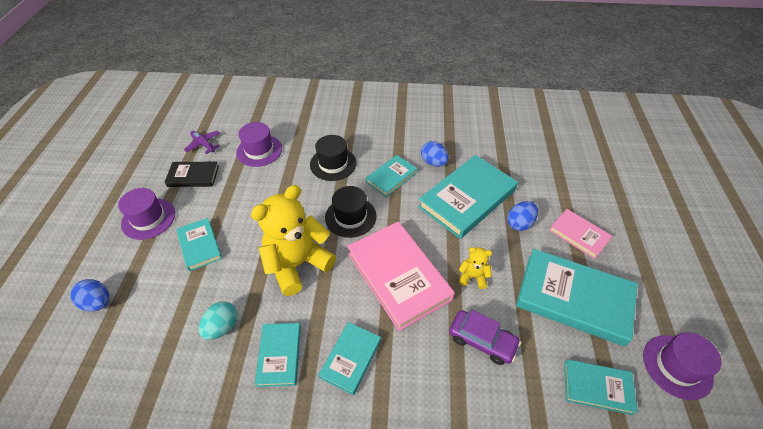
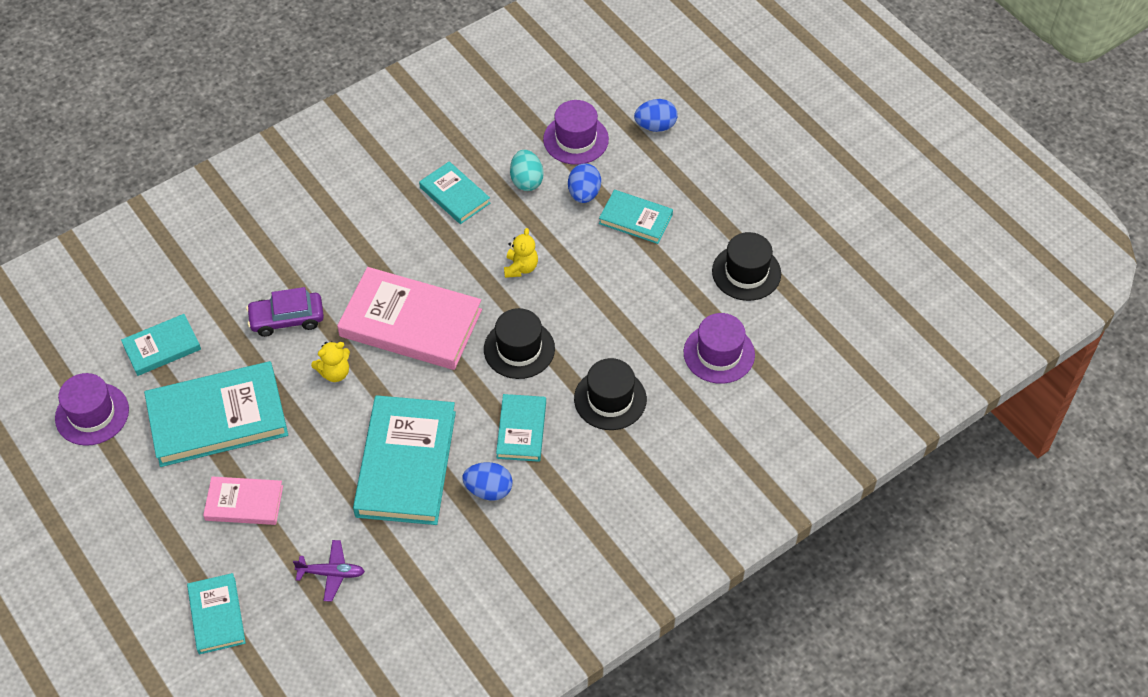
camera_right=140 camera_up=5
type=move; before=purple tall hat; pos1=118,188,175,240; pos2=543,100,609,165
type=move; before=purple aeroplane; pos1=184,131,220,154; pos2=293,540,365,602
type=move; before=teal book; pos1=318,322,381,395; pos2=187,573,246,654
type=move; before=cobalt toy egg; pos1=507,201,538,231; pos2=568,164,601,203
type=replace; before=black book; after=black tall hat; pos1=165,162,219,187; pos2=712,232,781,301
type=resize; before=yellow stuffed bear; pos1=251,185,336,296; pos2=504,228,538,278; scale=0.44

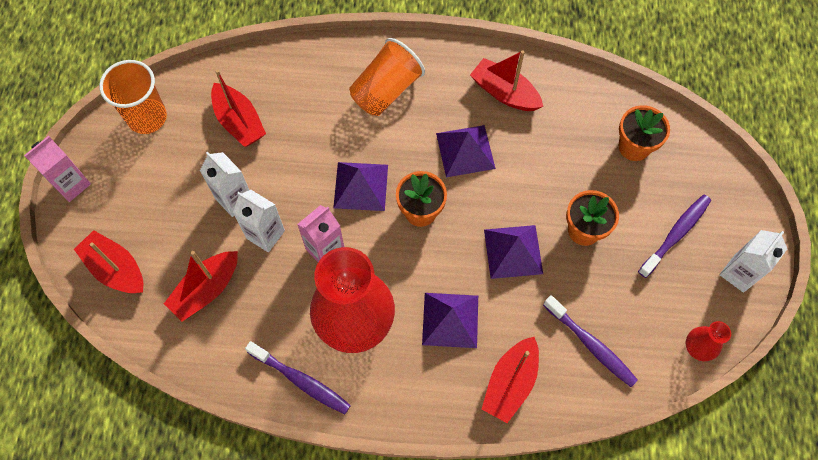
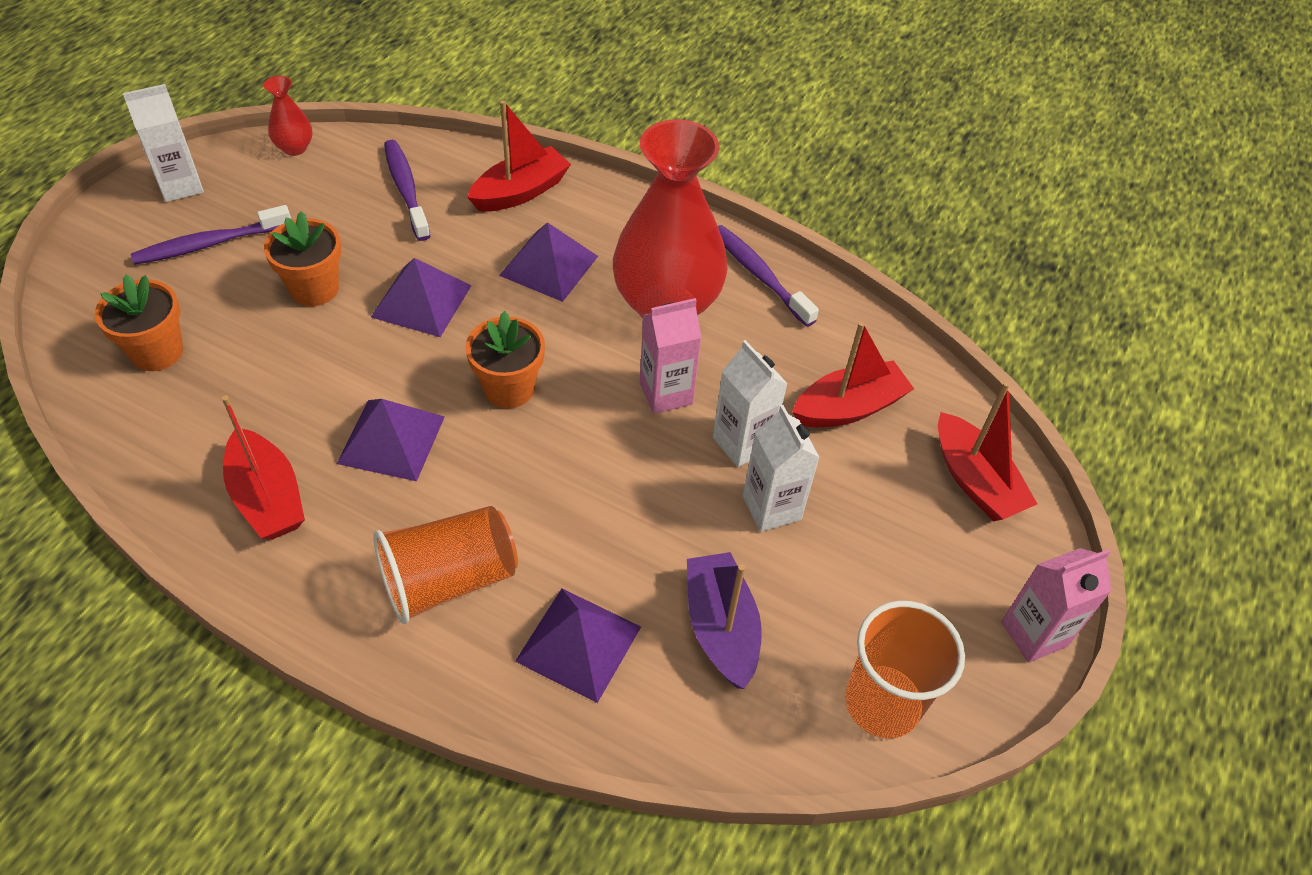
camera_right=-160 camera_up=-15
type=move; before=purple pyramid; pos1=333,162,388,211; pos2=515,589,641,703
type=recolor; before=red toy boat; after=purple toy boat; pos1=211,69,266,147; pos2=687,552,762,689

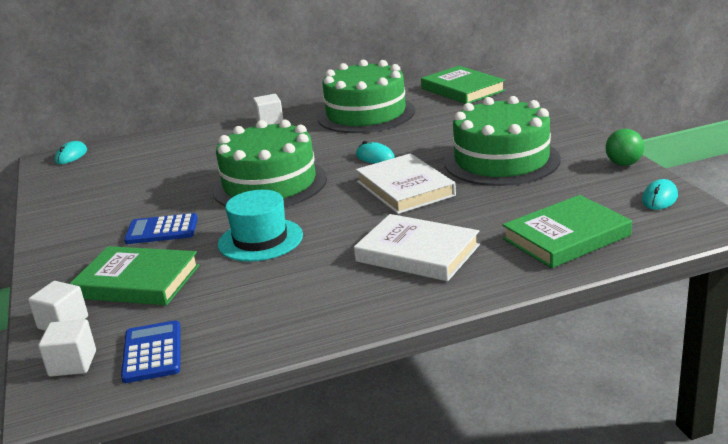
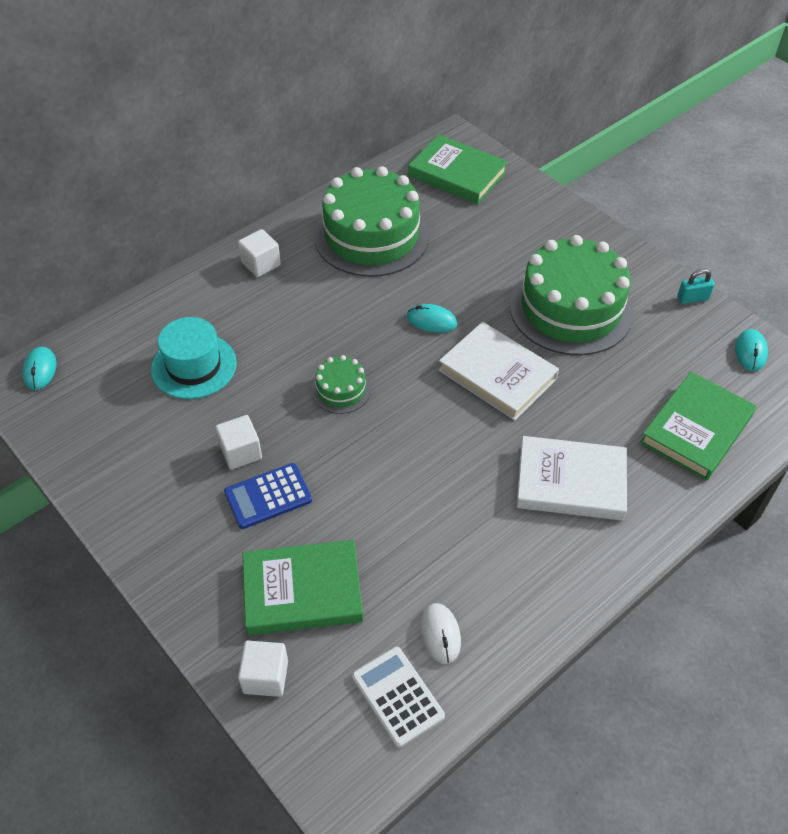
camera_right=-25 camera_up=25
type=insert; after=snow-white PC mouse; pos2=420,603,461,664
type=move; before=snow-white solid cube; pos1=38,319,96,377; pos2=215,415,262,470
type=move; before=teal tall hat; pos1=218,190,303,262; pos2=151,317,237,399
type=replace; before=emerald sphere; after=teal small lock; pos1=605,129,644,166; pos2=677,269,715,304
type=recolor; before=cobalt calculator; after=snow-white calculator; pos1=121,320,181,383; pos2=352,647,445,748
type=resize; before=emerald gateau; pos1=212,120,327,207; pos2=311,355,371,414; scale=0.45

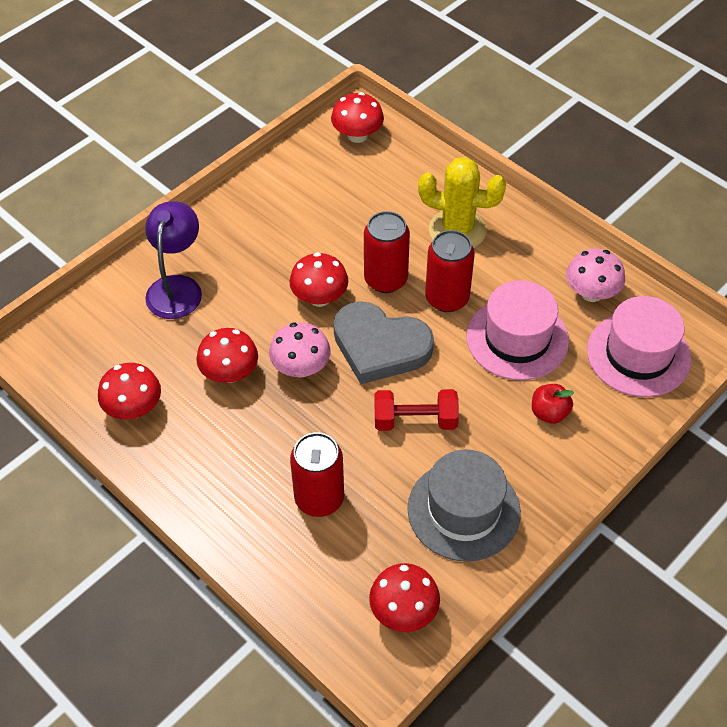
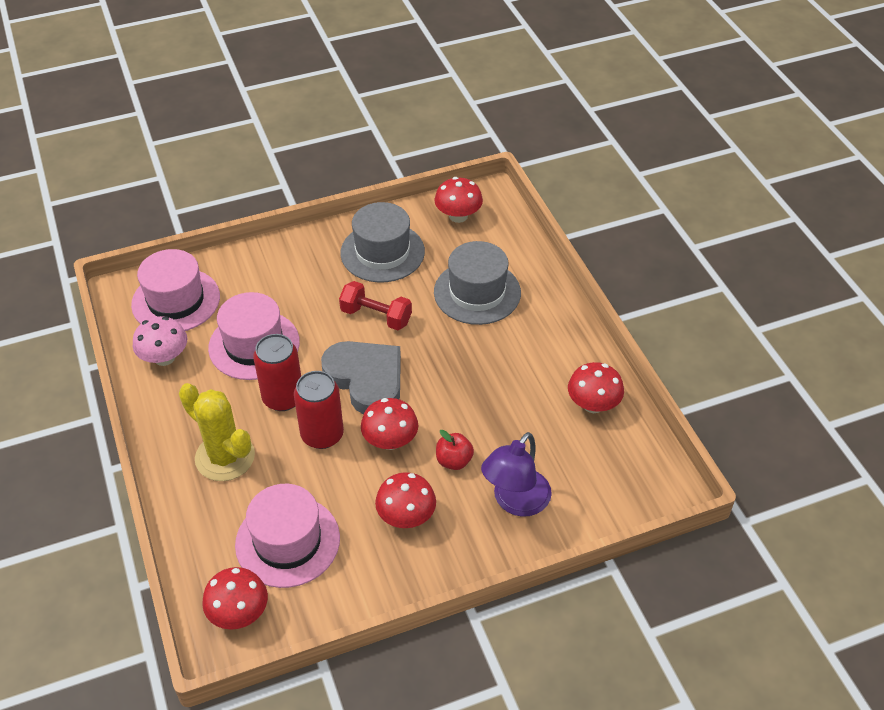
camera_right=-155 camera_up=-5
type=delete; before=rose-pink mushroom; pos1=269,322,330,378
type=insert; after=rose-pink tall hat; pos2=235,484,340,588
type=move; before=red mushroom; pos1=196,328,258,383; pos2=375,472,436,528
type=move; before=red apple; pos1=532,384,574,424; pos2=436,430,474,470
type=replace; before=red can; after=grey tall hat; pos1=290,432,344,517; pos2=434,241,521,325

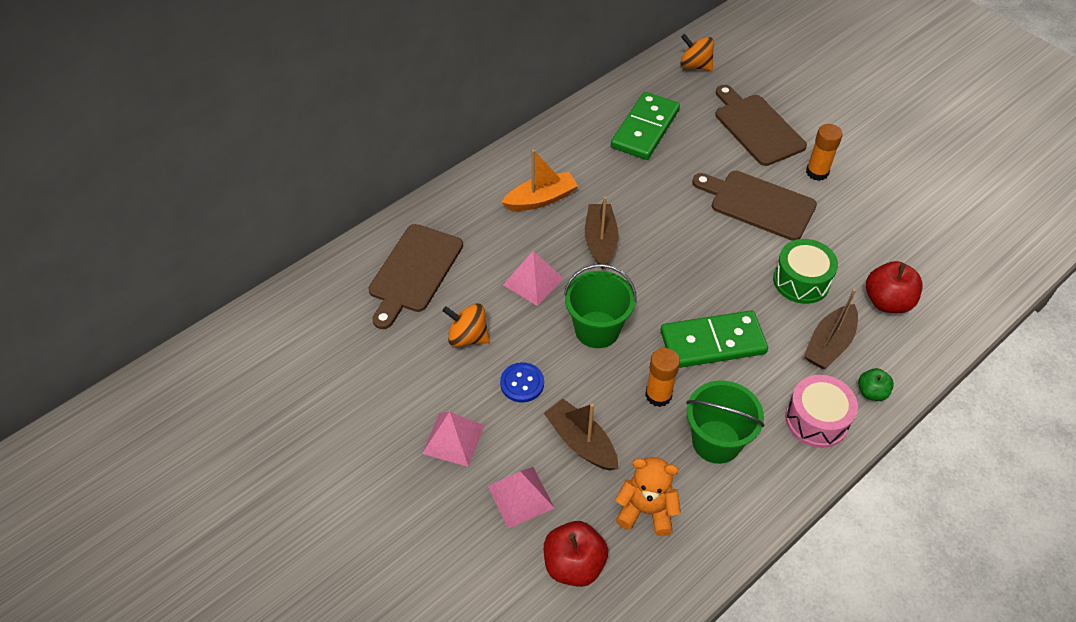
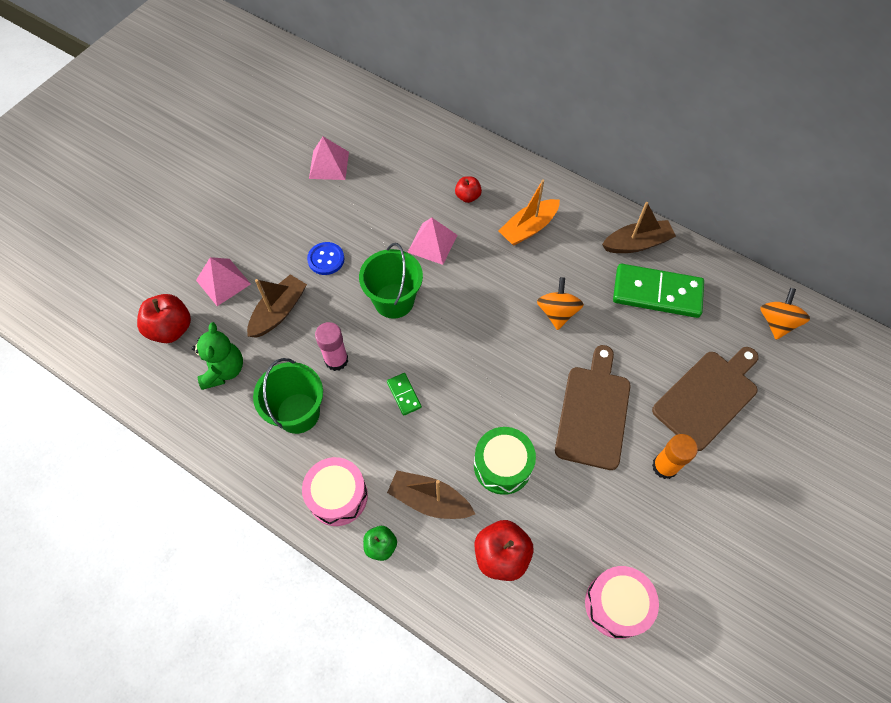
camera_right=75 camera_up=10
type=delete; before=russet chopping board; pos1=369,224,463,329
type=insert; after=red apple; pos2=455,176,482,203
type=insert; after=rose-pink drum; pos2=585,566,659,639
type=move; before=rose-pink pyramid; pos1=422,412,485,467; pos2=309,137,349,180
type=move; before=orange-coloured spinning top; pos1=443,303,490,347; pos2=537,277,584,330
type=move; before=russet toy boat; pos1=585,197,619,269; pos2=602,202,676,253
type=recolor; before=orange-coloured stuffed bear; after=emerald stuffed bear; pos1=615,457,681,536; pos2=192,322,243,390
type=recolor; before=orange-coloured glue; after=rose-pink glue; pos1=645,348,680,407; pos2=315,322,348,371
type=rotate; before=orange-coloured toy boat; pos1=502,150,578,211; pos2=499,180,560,246; turn=90
type=resize; before=emerald domino; pos1=661,310,768,368; pos2=387,373,422,416; scale=0.45

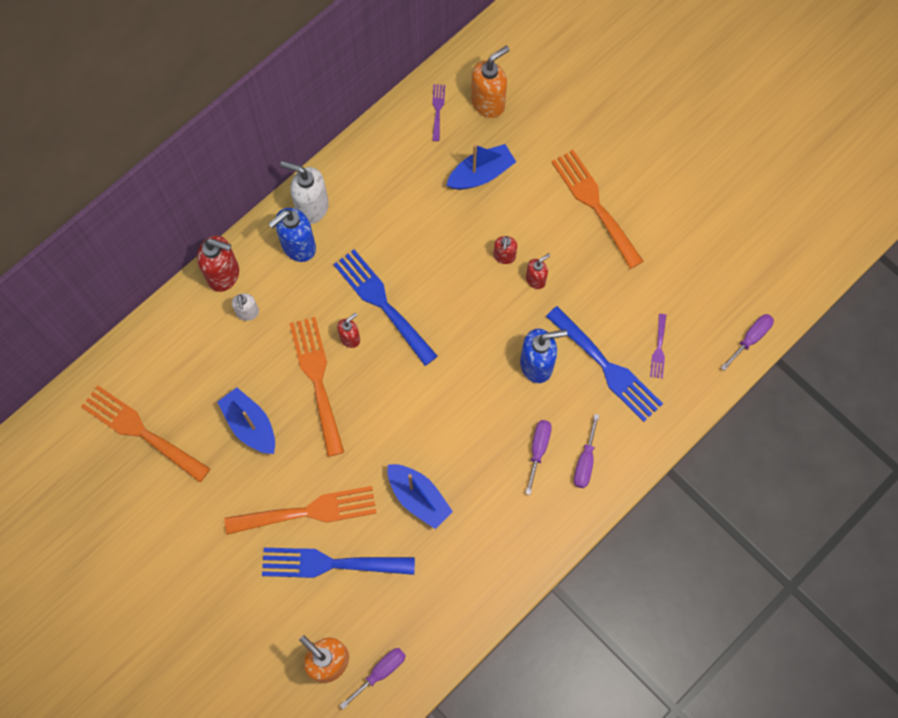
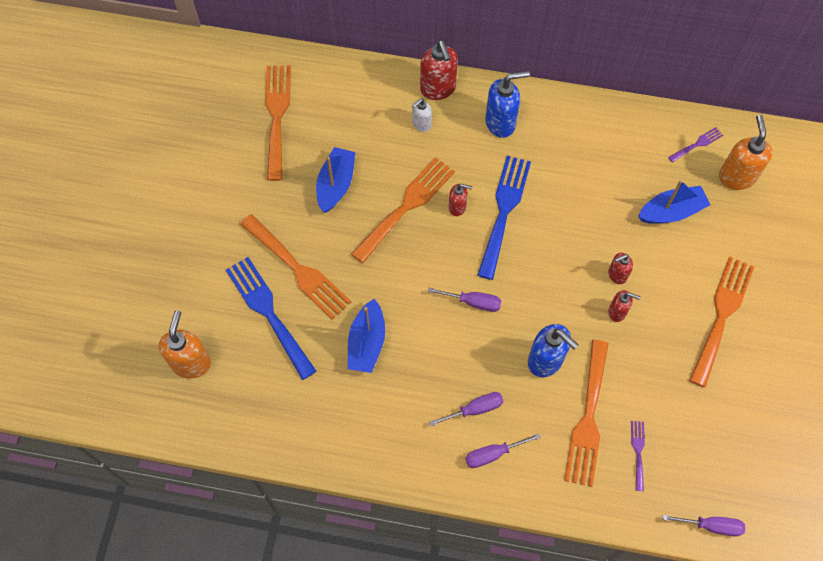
camera_right=55 camera_up=-5
type=delete; before=snow-white soap pump; pos1=281,161,329,224
type=move; before=purple hand screwdriver; pos1=340,648,406,709; pos2=428,287,502,312
type=recolor; before=cobalt fork; after=orange-coloured fork; pos1=546,306,663,422; pos2=564,340,609,487
type=rotate; before=cobalt soap pump; pos1=269,208,316,262; pos2=485,71,530,138; turn=150
type=rotate; before=cobalt toy boat; pos1=446,144,516,190; pos2=638,180,711,224; turn=-45
type=rotate; before=orange-coloured soap pump; pos1=471,46,510,118; pos2=719,115,773,190; turn=-105
type=rotate; before=purple fork; pos1=650,314,666,379; pos2=631,421,645,491; turn=120

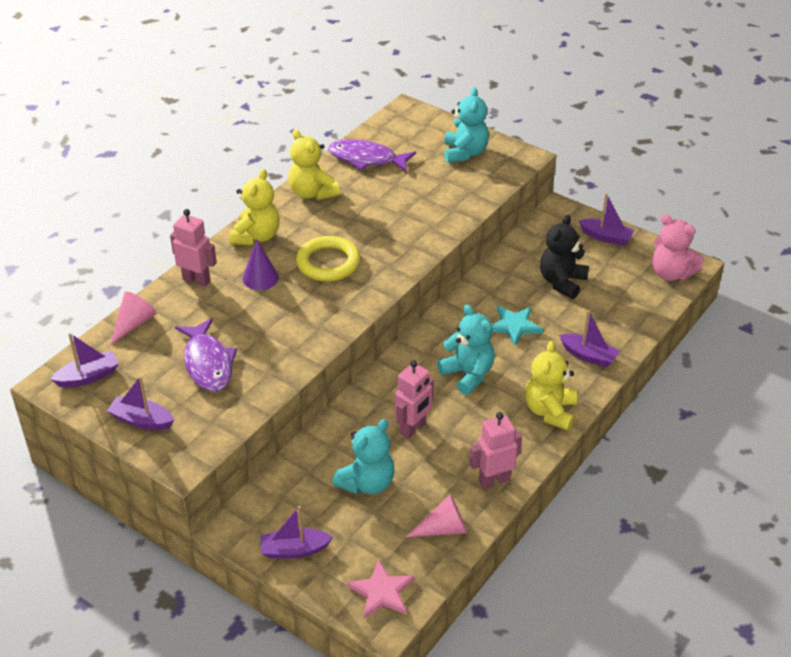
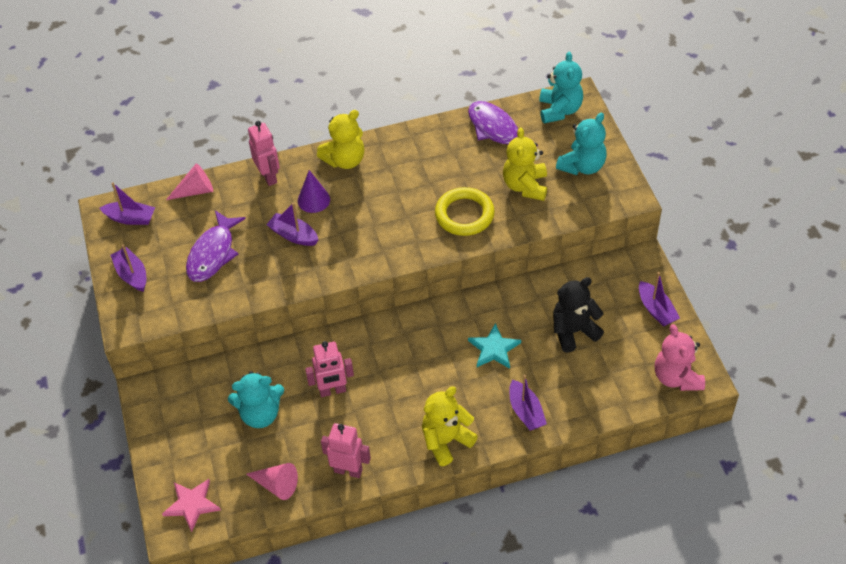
camera_right=40 camera_up=10
type=move; before=purple toy boat; pos1=260,506,333,559; pos2=266,203,318,246
type=move; before=yellow stuffed bear; pos1=288,129,340,200; pos2=503,128,547,201
type=move; before=yellow torus; pos1=296,236,360,282; pos2=435,187,495,236
type=move; before=teal stuffed bear; pos1=437,304,494,395; pos2=539,52,583,123

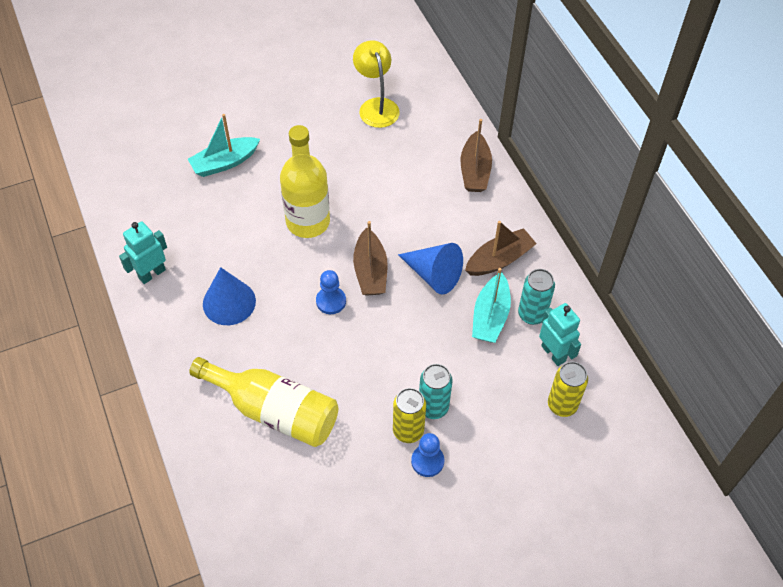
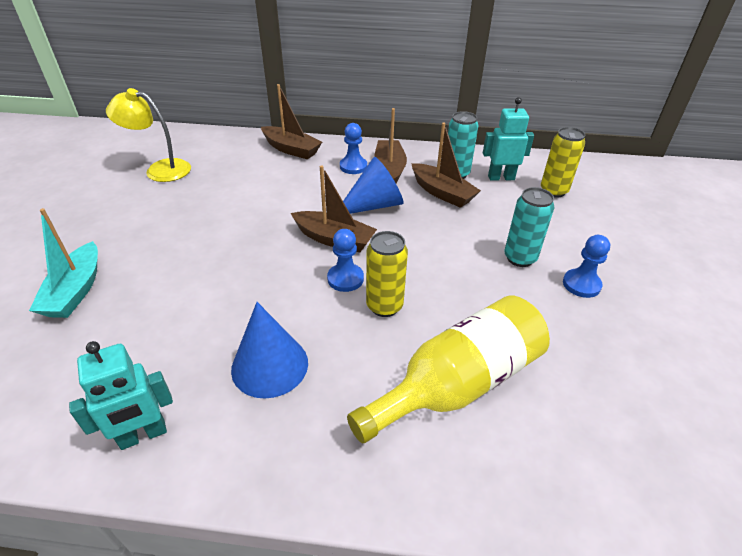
camera_right=-60 camera_up=-15
type=delete; before=yellow bottle; pos1=280,125,330,238
type=insert; after=cobalt chess pawn; pos2=340,123,367,174
type=move; before=yellow can; pos1=393,388,426,443; pos2=366,231,408,317
type=recolor; before=teal toy boat; after=russet toy boat; pos1=472,268,511,343; pos2=411,122,481,208
type=rotate; before=teal robot; pos1=119,221,167,284; pos2=69,341,173,450; turn=-105

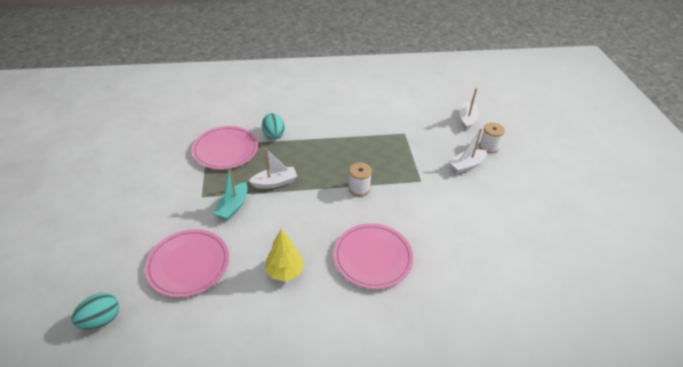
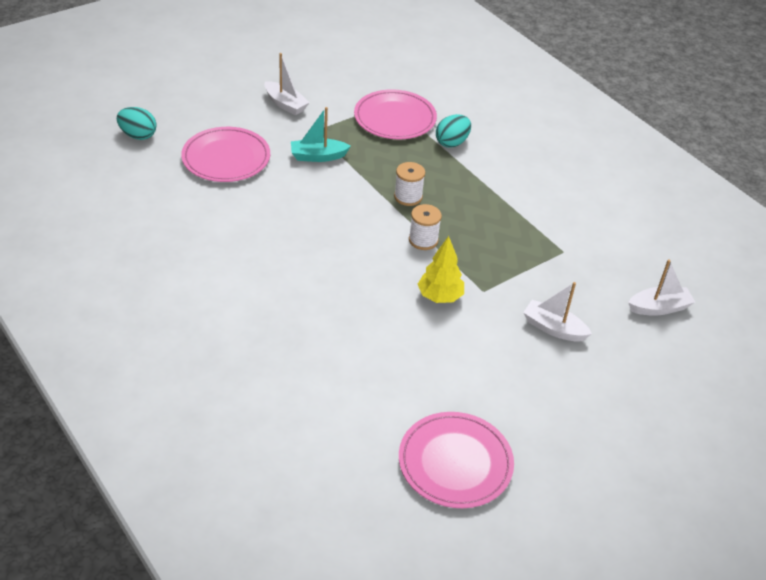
camera_right=60 camera_up=0
type=move; before=snow-white toy boat; pos1=249,148,297,189; pos2=265,53,310,115
type=move; before=yellow fir tree; pos1=265,229,304,281; pos2=418,236,464,303
type=move; before=rose-pink plate; pos1=334,223,413,289; pos2=399,412,514,508
type=move; before=snow-white reel of thread; pos1=479,123,505,153; pos2=394,162,425,206

